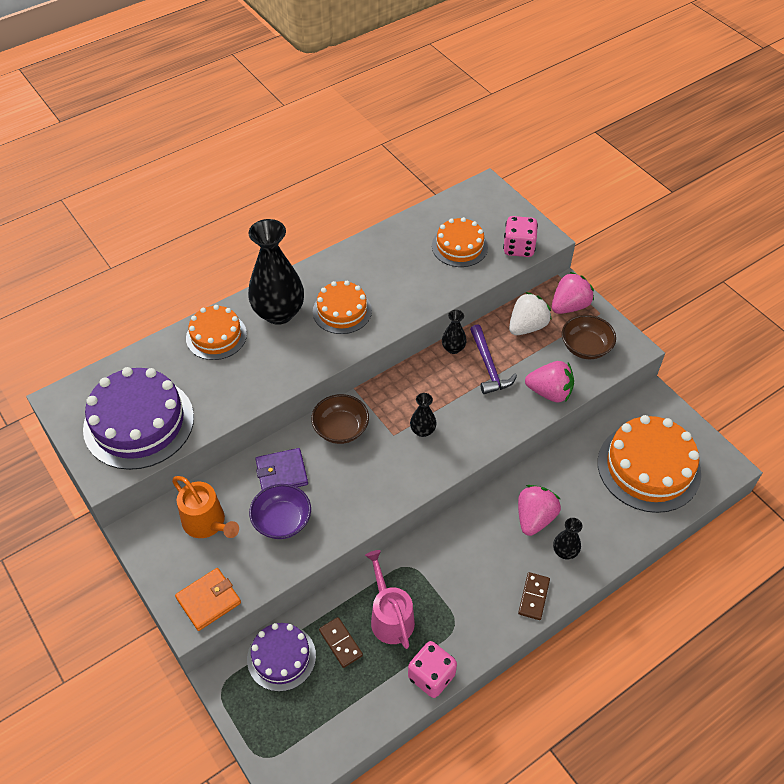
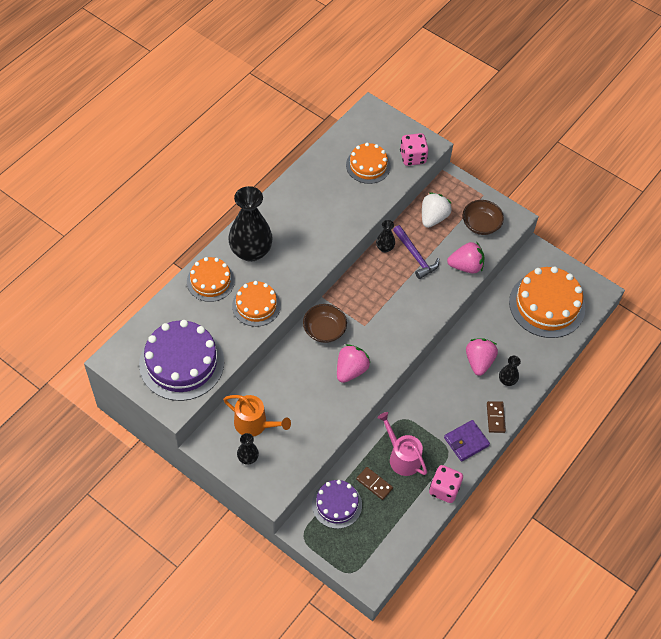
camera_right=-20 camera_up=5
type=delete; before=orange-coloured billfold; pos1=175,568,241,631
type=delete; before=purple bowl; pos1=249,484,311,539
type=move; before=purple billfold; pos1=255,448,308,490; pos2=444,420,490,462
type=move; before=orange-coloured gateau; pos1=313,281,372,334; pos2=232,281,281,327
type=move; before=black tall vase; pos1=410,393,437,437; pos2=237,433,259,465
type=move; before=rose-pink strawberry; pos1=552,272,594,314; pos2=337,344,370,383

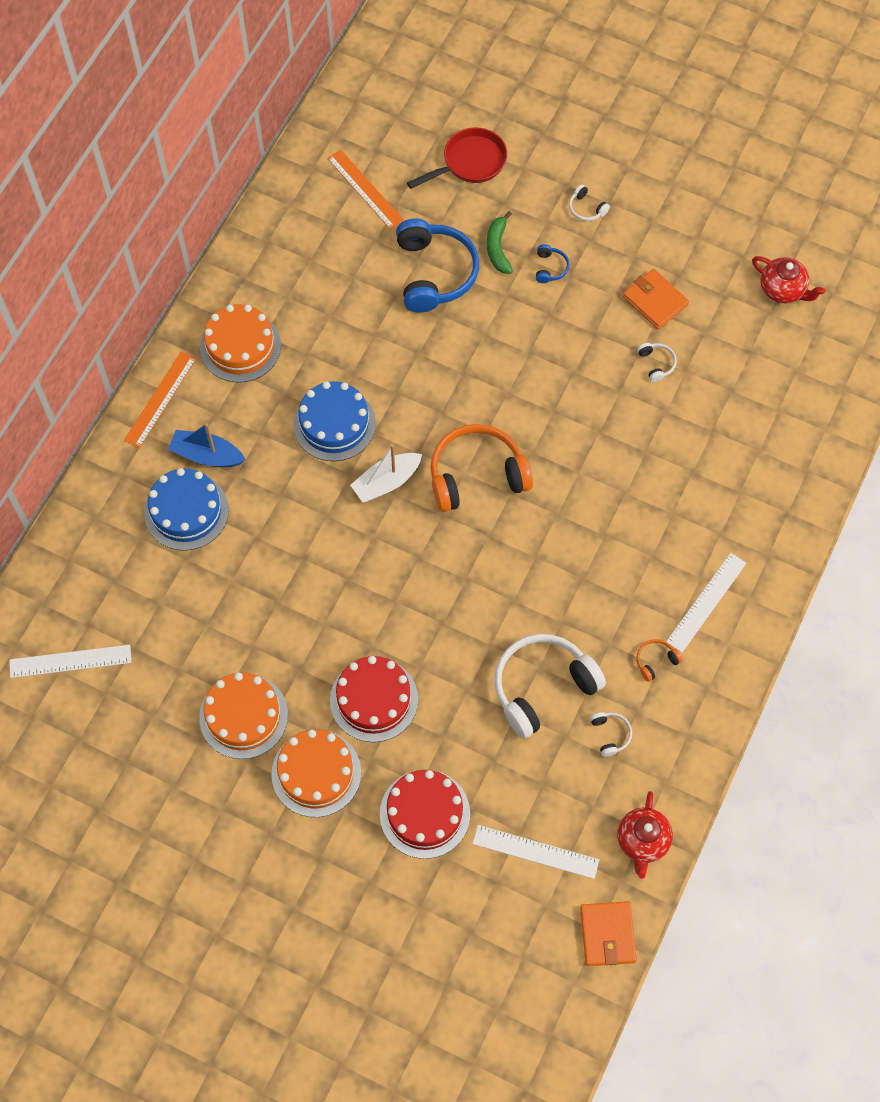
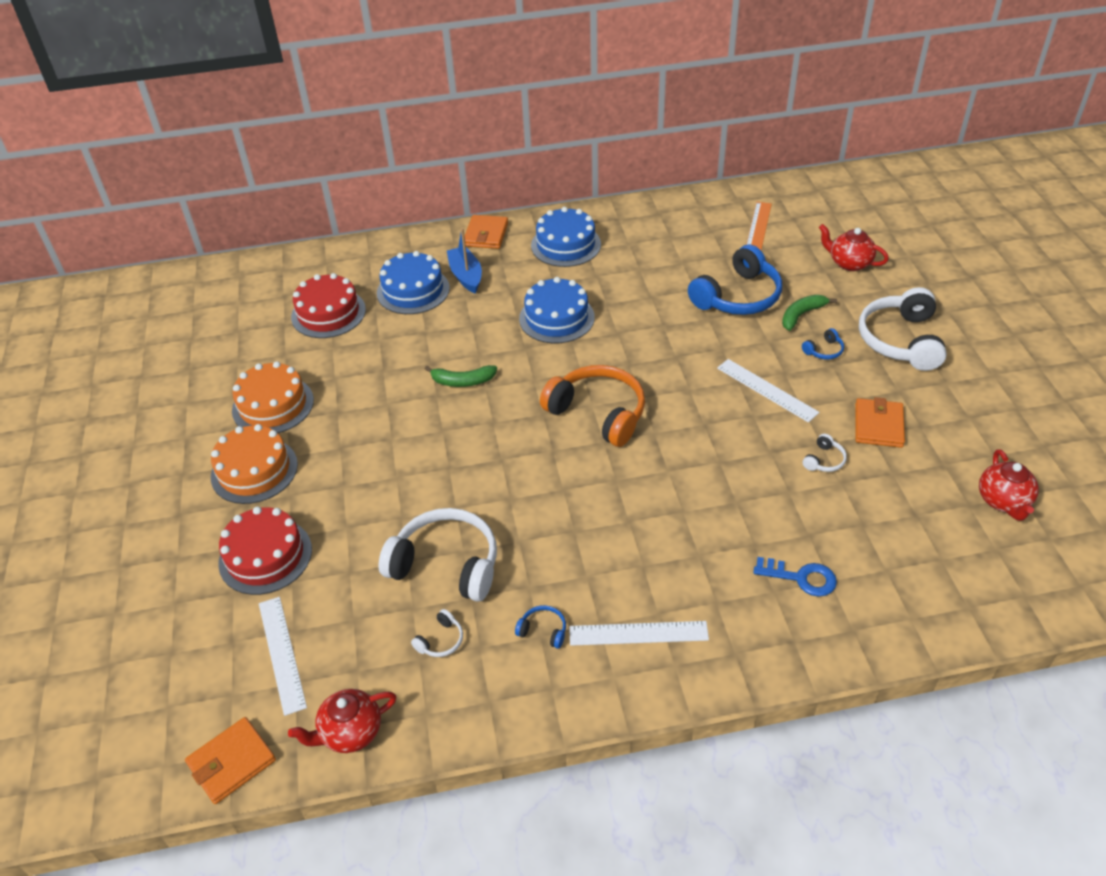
camera_right=55 camera_up=-20
type=delete; before=snow-white toy boat; pos1=350,444,422,503
type=insert; after=emerald banana fruit; pos2=425,365,497,387
type=insert; after=cobalt key; pos2=753,557,837,597
type=move; before=snow-white straightedge; pos1=9,645,131,678; pos2=717,359,819,423
type=move; before=red gateau; pos1=330,656,418,742; pos2=291,273,366,338
type=replace; before=orange-coloured straightedge; after=orange-coloured billfold; pos1=124,351,197,448; pos2=465,215,508,249
type=replace; before=red pan; after=red china teapot; pos1=407,127,507,189; pos2=819,224,889,271
type=recolor; before=orange-coloured gateau; after=cobalt gateau; pos1=200,304,281,382; pos2=531,207,601,267
type=recolor; before=orange-coloured headset; after=cobalt headset; pos1=637,639,683,682; pos2=515,605,566,649
type=resize; before=snow-white headset; pos1=569,185,610,221; pos2=859,287,947,371; scale=2.4

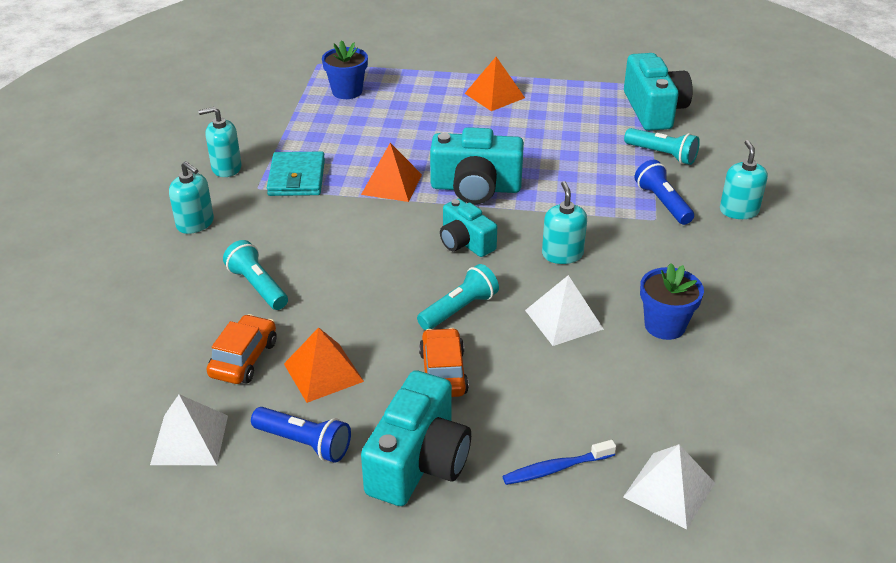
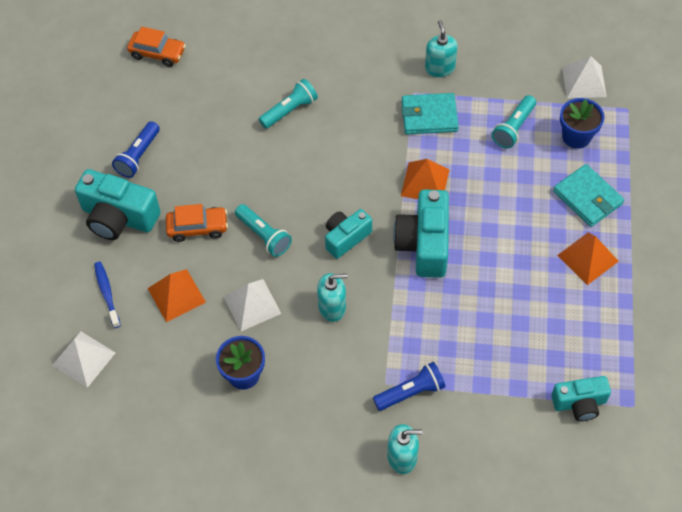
camera_right=90 camera_up=20
type=delete; before=teal soap pump; pos1=169,161,214,234
type=insert; after=teal billfold; pos2=553,164,624,227
type=move; before=snow-white pyramid; pos1=150,394,228,465; pos2=562,56,607,98
type=move; before=orange-coloured automobile; pos1=206,314,277,384; pos2=127,27,186,67
type=move; before=orange-coloured pyramid; pos1=284,327,364,403; pos2=147,269,206,322
type=move; before=teal torch; pos1=624,128,700,165; pos2=492,95,536,148
type=resize; before=teal compact camera; pos1=624,53,693,131; pos2=551,376,611,421; scale=0.63

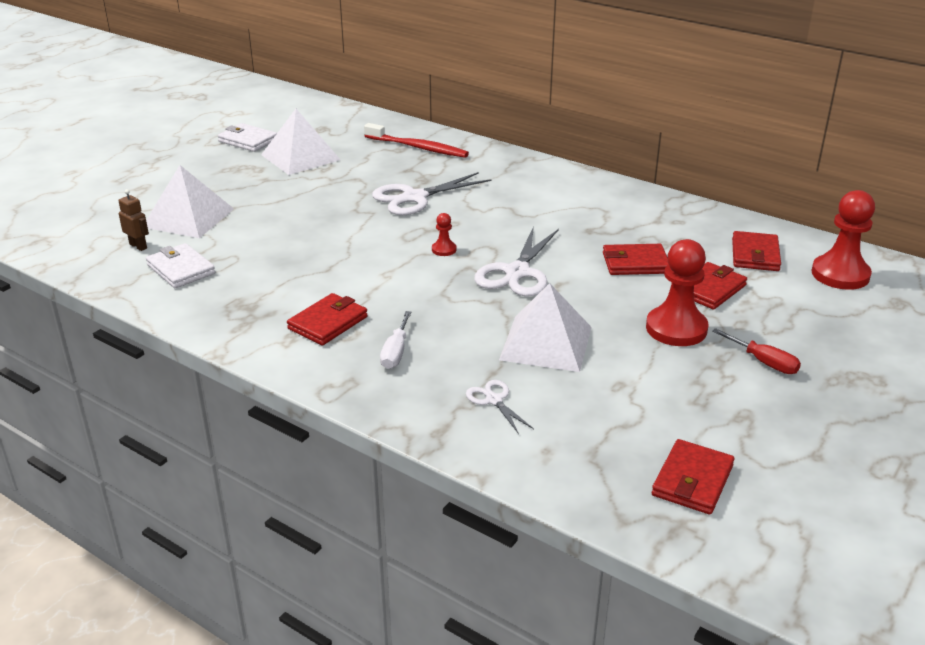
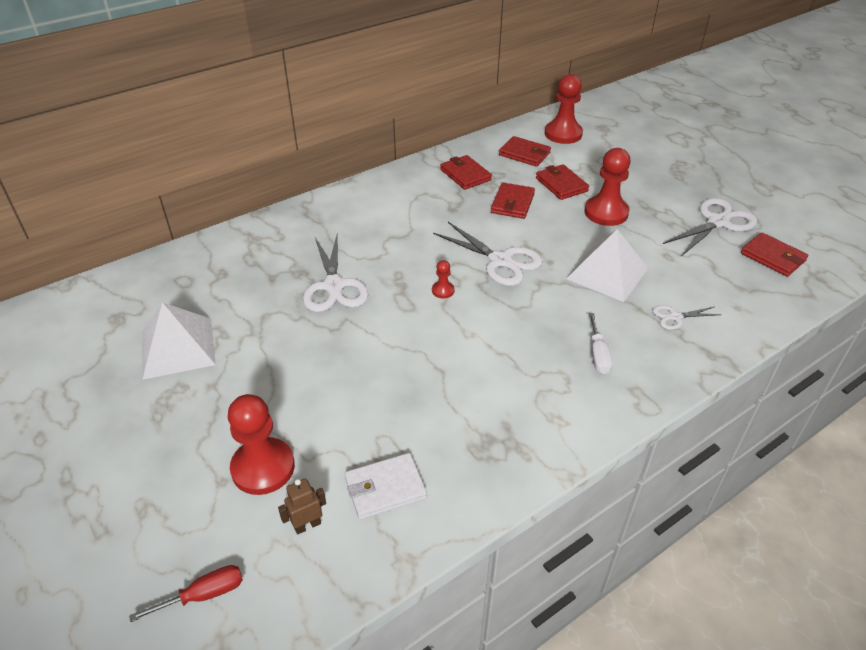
camera_right=-70 camera_up=10
type=delete; before=snow-white billfold; pos1=218,123,277,152
type=delete; before=red tooth brush; pos1=364,123,469,158
type=insert; after=snow-white scissors; pos2=663,198,757,255
type=move; before=red billfold; pos1=287,293,368,345; pos2=440,155,492,190
type=move; before=red hand screwdriver; pos1=712,328,801,374; pos2=129,565,243,622
type=replace; before=snow-white pyramid; after=red chess pawn; pos1=146,165,234,238; pos2=228,394,295,495
type=rotate; before=snow-white hand screwdriver; pos1=380,311,411,369; pos2=589,313,612,374; turn=60

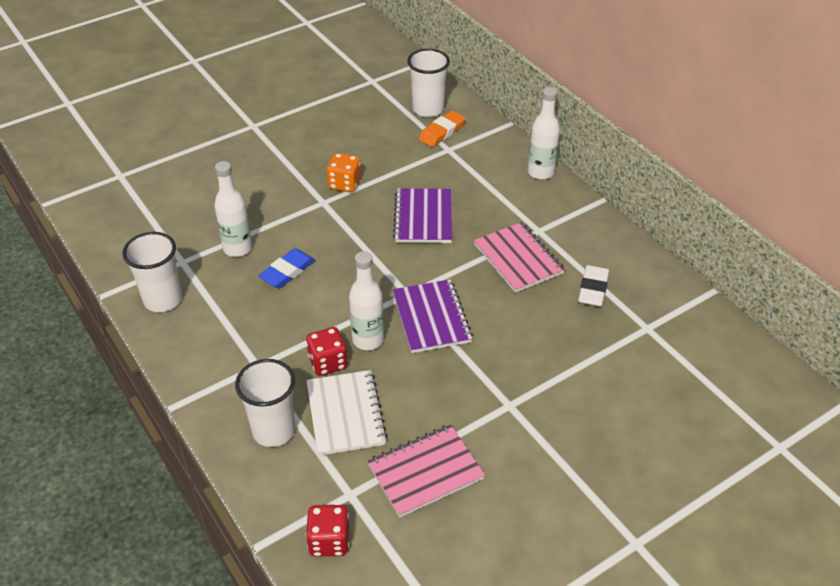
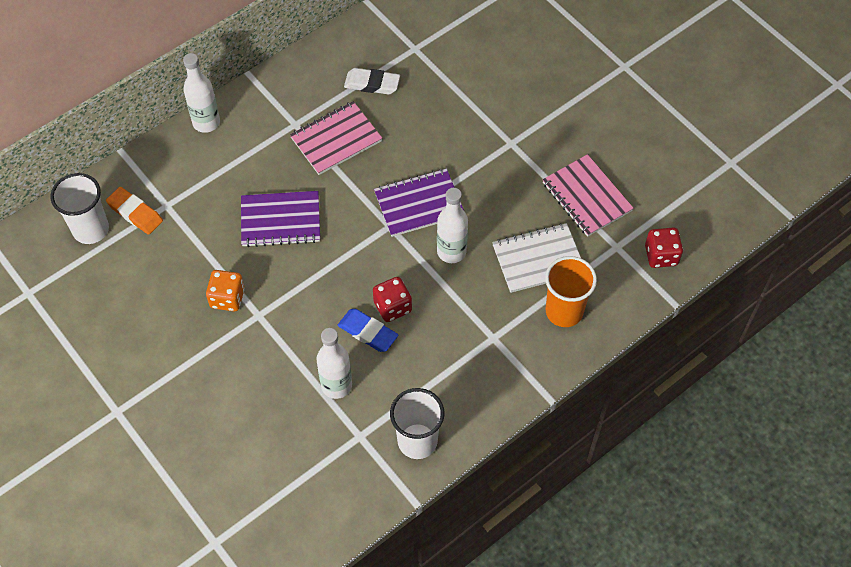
camera_right=-95 camera_up=15
type=move; before=red game die; pos1=306,327,348,376; pos2=373,277,412,322
type=recolor; before=snow-white cup; after=orange-coloured cup; pos1=235,359,295,447; pos2=545,256,597,327

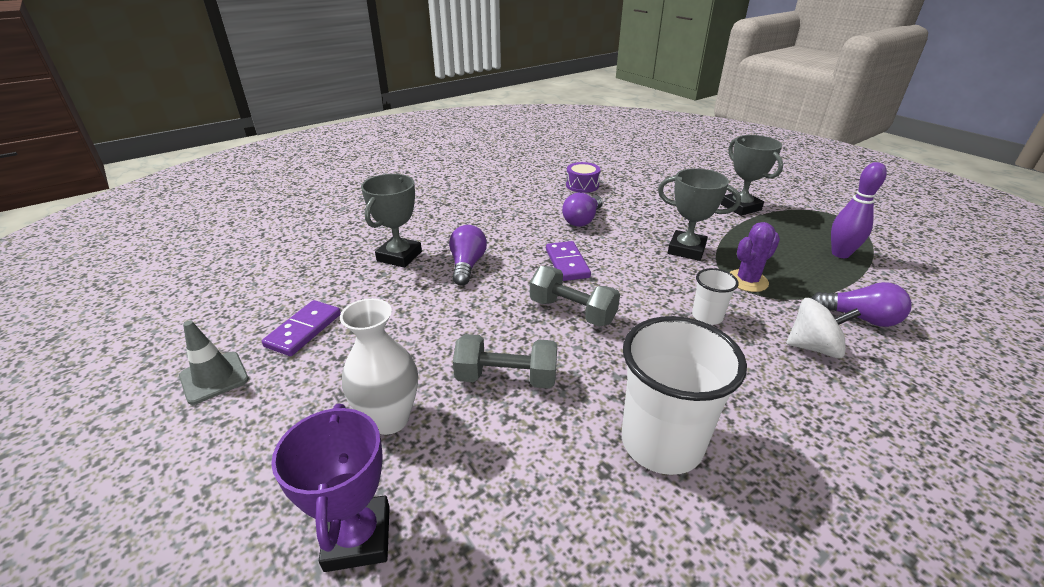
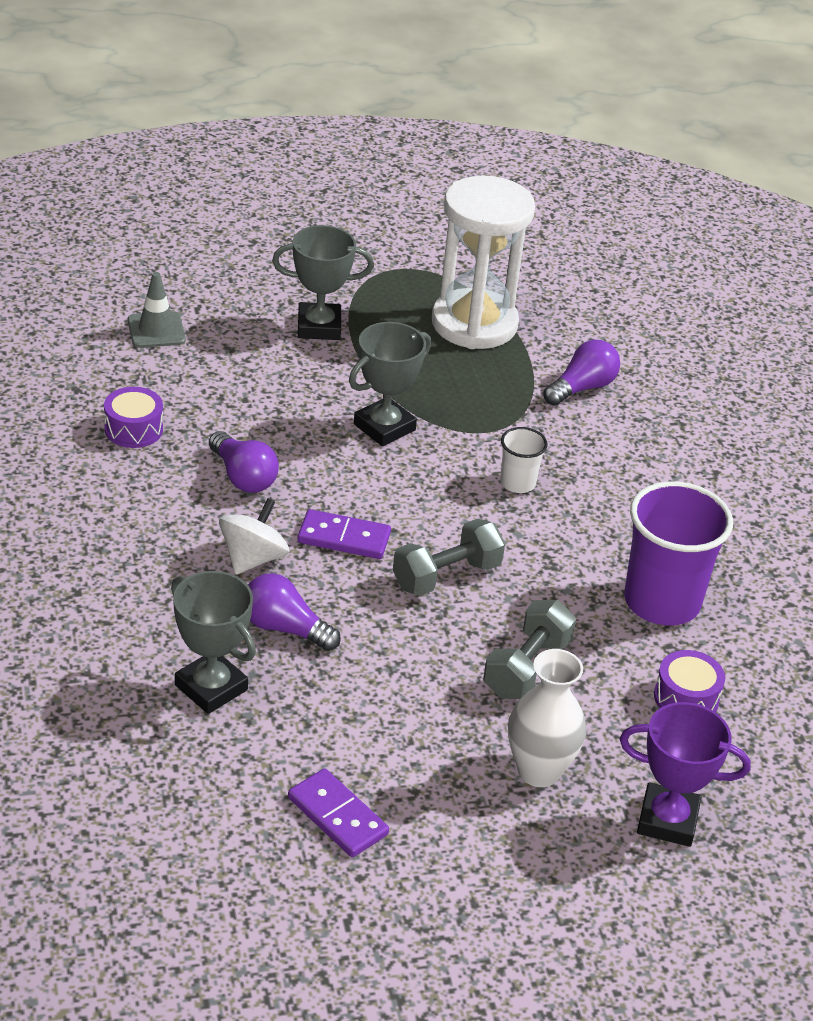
camera_right=-70 camera_up=5
type=delete; before=purple cactus; pos1=729,222,780,292
type=insert; after=purple drum; pos2=654,650,725,712
type=move; before=grey traffic cone; pos1=179,320,249,405; pos2=128,272,186,348
type=move; before=snow-white spinning top; pos1=786,298,861,358; pos2=219,498,289,575
type=replace; before=purple bowling pin; after=snow-white sand timer; pos1=831,162,887,258; pos2=432,176,535,349
type=recolor; before=snow-white cup; after=purple cup; pos1=622,316,747,475; pos2=624,481,733,625

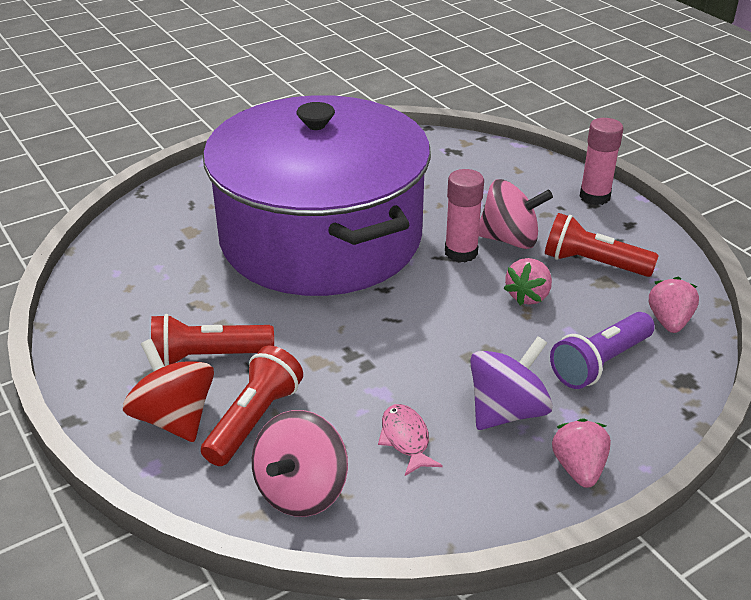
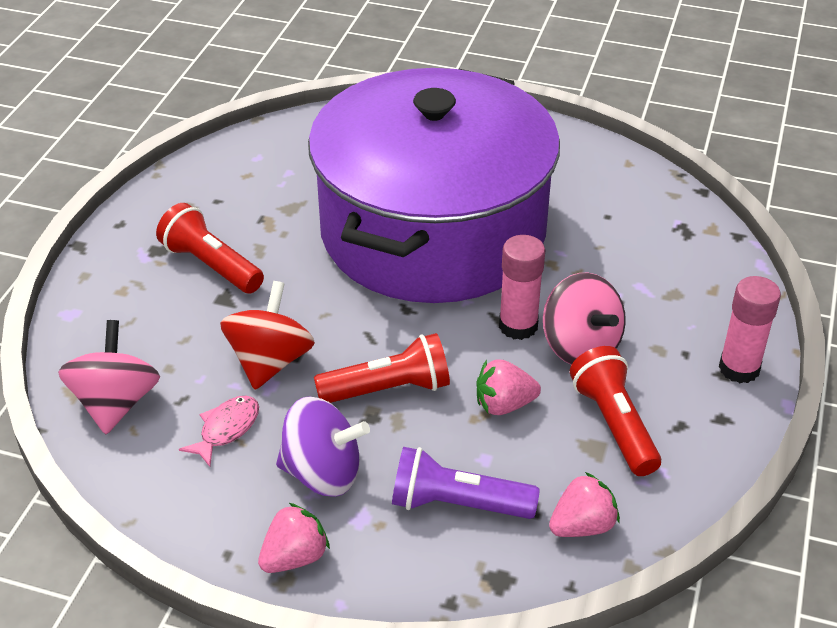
camera_right=50 camera_up=5
type=move; before=red spinning top; pos1=123,339,214,442; pos2=220,281,315,390
type=move; before=red torch; pos1=201,346,303,466; pos2=314,333,450,403
type=rotate; before=rose-pink spinning top; pos1=252,410,348,517; pos2=58,320,160,434; turn=105

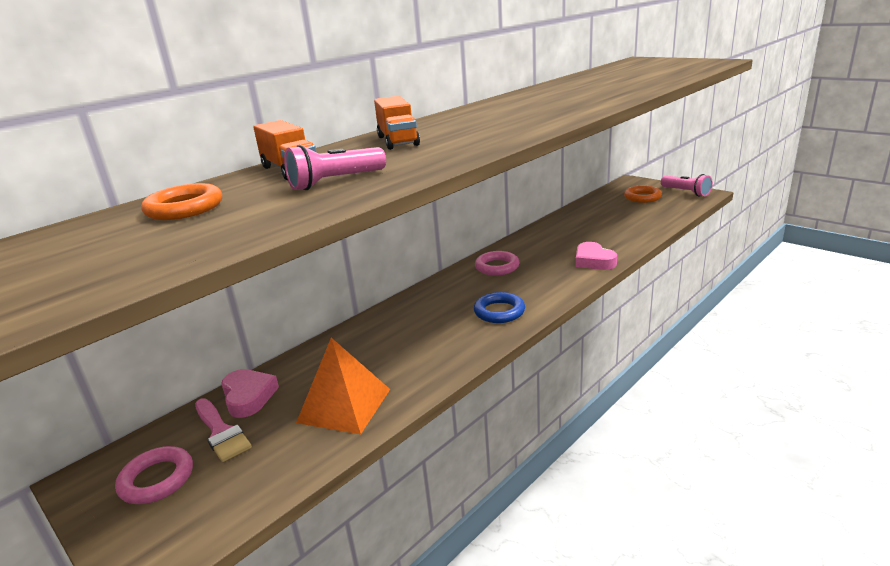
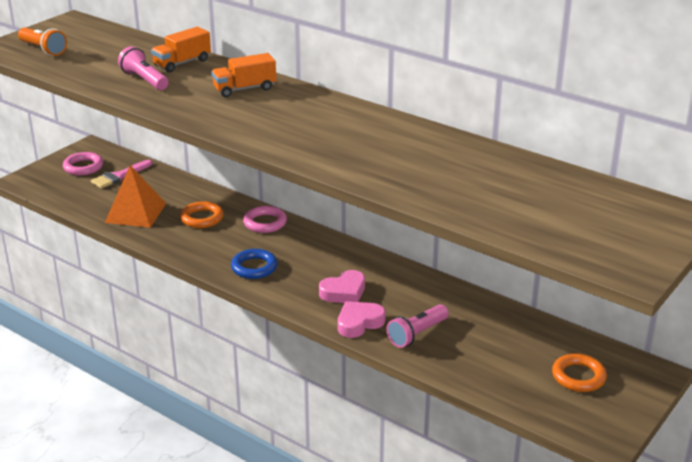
camera_right=80 camera_up=5
type=insert; after=orange-coloured torch; pos2=18,27,67,56
type=move; before=orange-coloured torus; pos1=141,183,222,220; pos2=180,201,224,228
type=move; before=rose-pink heart; pos1=221,369,279,418; pos2=319,270,365,303
type=move; before=rose-pink torus; pos1=475,251,520,275; pos2=243,206,287,233
type=move; before=rose-pink torch; pos1=661,174,713,197; pos2=387,304,449,348

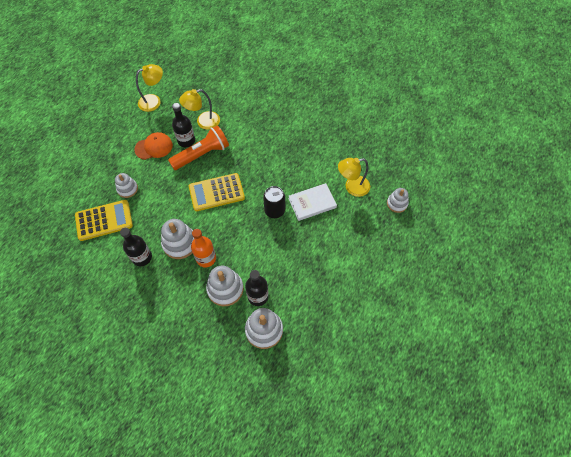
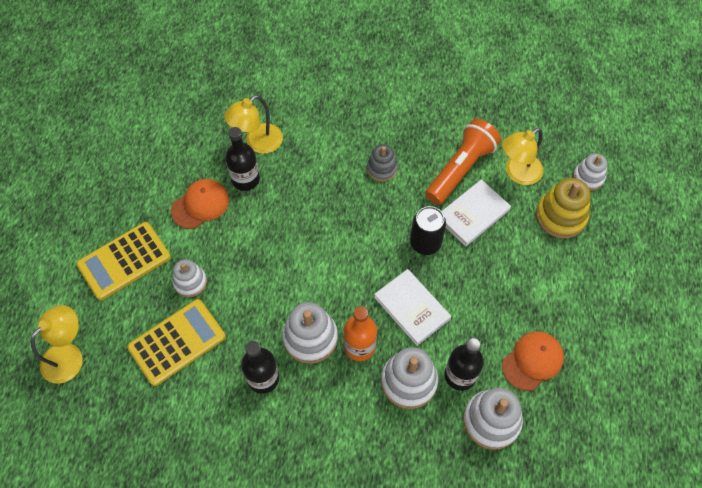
camera_right=-20 camera_up=0
type=insert; after=grey ring stacker; pos2=367,144,398,182
type=insert; after=snow-white book; pos2=374,269,451,346
type=insert; after=orange-coloured baseball cap; pos2=502,331,564,391
type=insert; after=yellow ring stacker; pos2=536,178,591,238
type=move; before=yellow reading lamp; pos1=136,64,163,112; pos2=30,305,83,384
type=move; before=orange-coloured torch; pos1=168,125,229,170; pos2=425,119,501,205
type=move; before=yellow calculator; pos1=189,173,245,211; pos2=76,222,171,300

